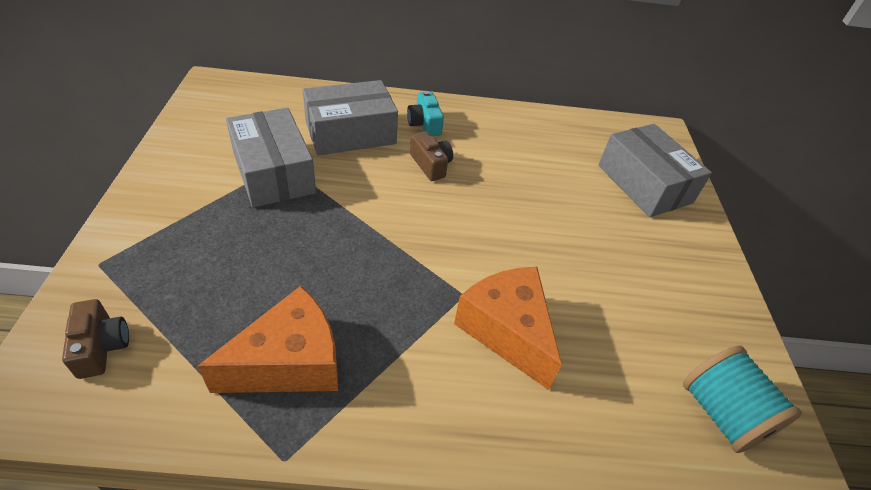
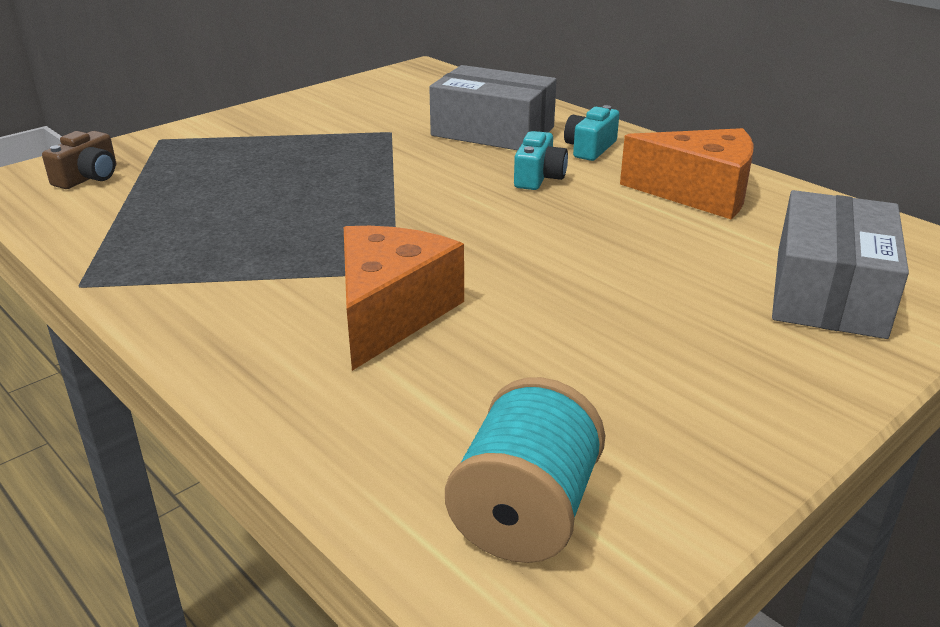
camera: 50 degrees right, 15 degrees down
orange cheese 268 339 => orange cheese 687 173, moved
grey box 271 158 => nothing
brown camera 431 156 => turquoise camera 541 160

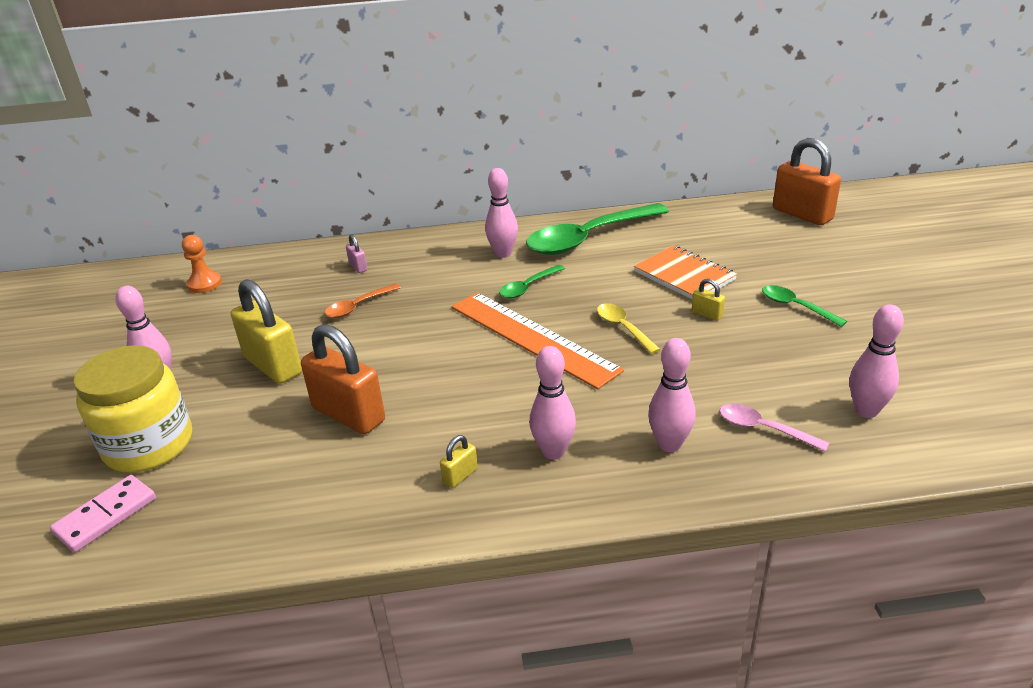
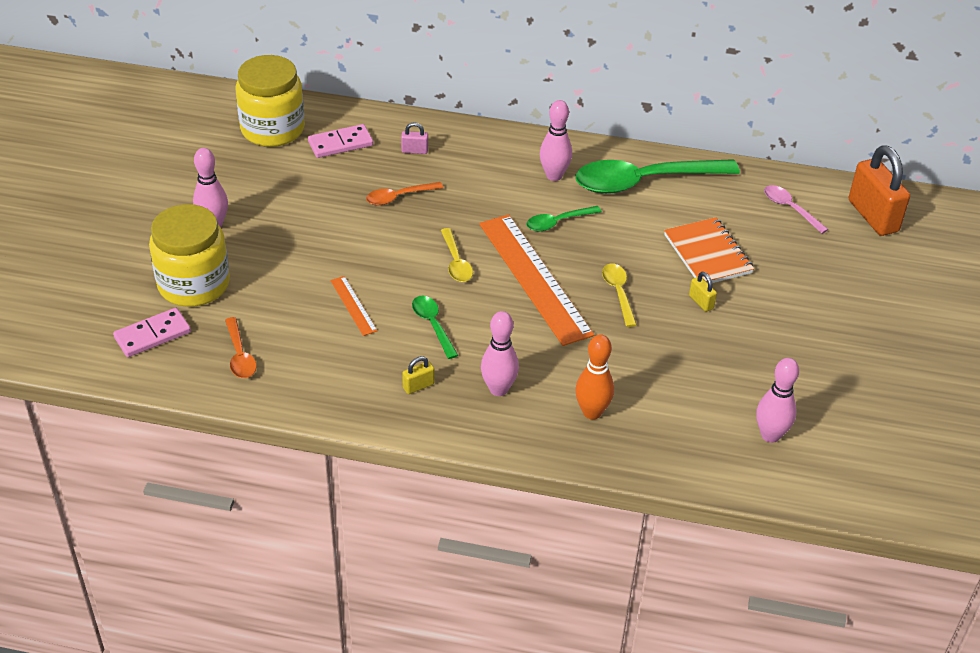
camera: 15 degrees right, 10 degrees up
orange pawn 202 264 => yellow jar 270 101
yellow padlock 266 331 => nothing
orange padlock 343 379 => orange ruler 354 306
pink padlock 357 253 => pink padlock 414 138, 75 degrees counterclockwise
pink bowling pin 672 395 => orange bowling pin 594 377
pink spoon 774 428 => pink spoon 796 209, moved
green spoon 804 306 => green spoon 435 327, moved
nothing => orange spoon 241 347
nothing => pink domino 340 141
nothing => yellow spoon 457 255

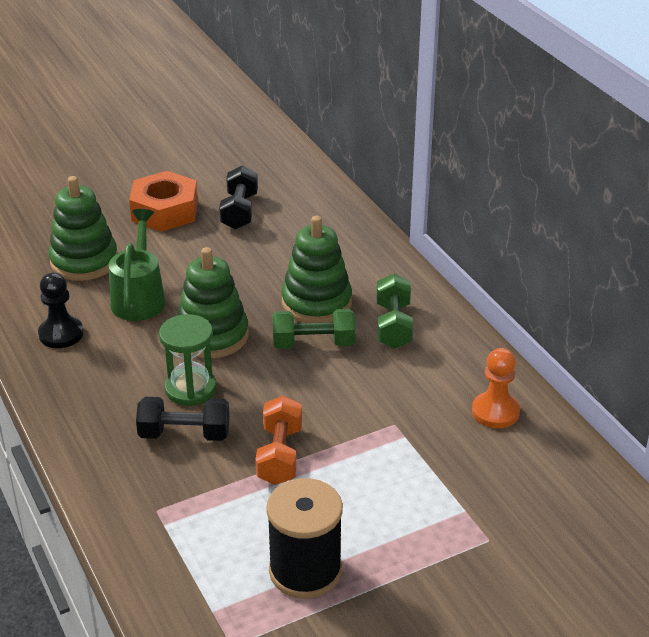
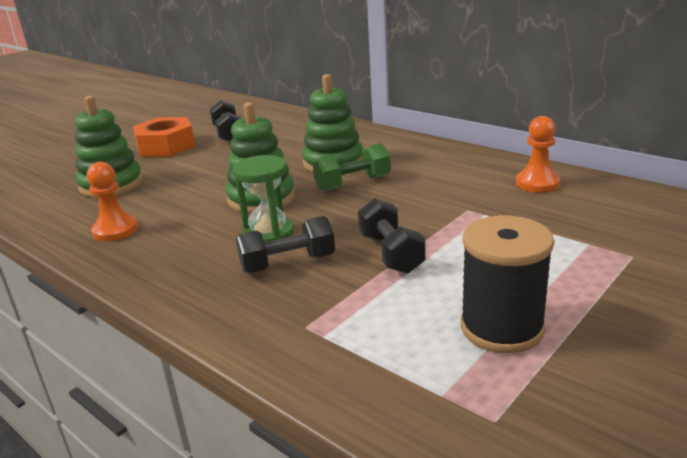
camera: 20 degrees left, 10 degrees down
black pawn 60 310 => orange pawn 112 201
green watering can 137 265 => nothing
orange dumbbell 278 440 => black dumbbell 392 236
green dumbbell 395 311 => nothing

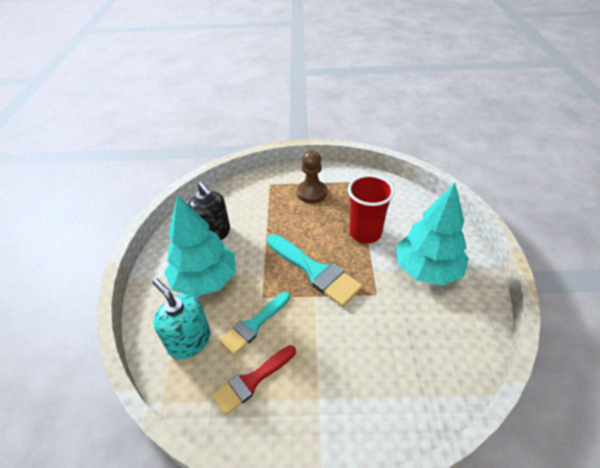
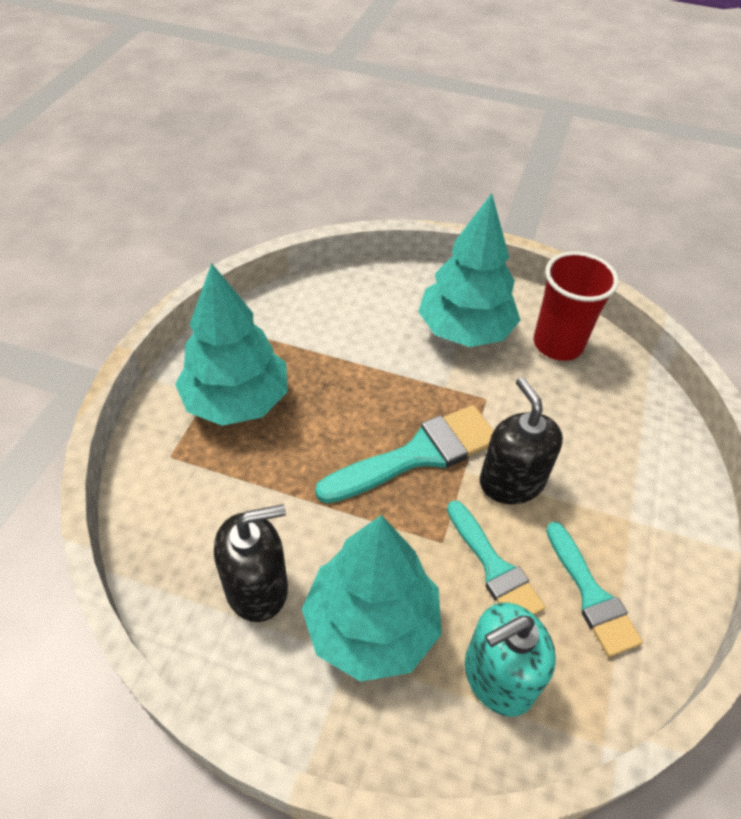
camera: 75 degrees left, 5 degrees up
red brush 254 380 => turquoise brush 594 589
brown pawn 312 176 => turquoise tree 231 344
red cup 371 209 => red cup 576 306, moved
nothing => black soap dispenser 521 440

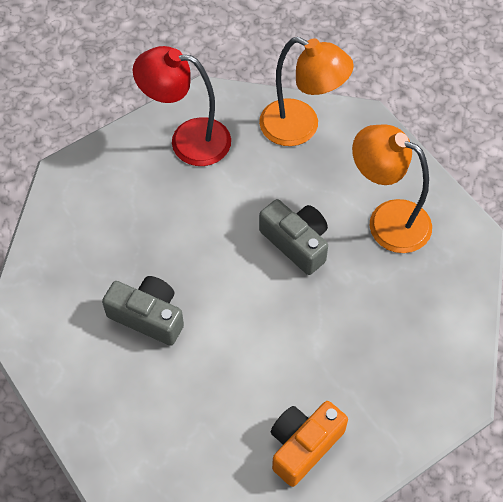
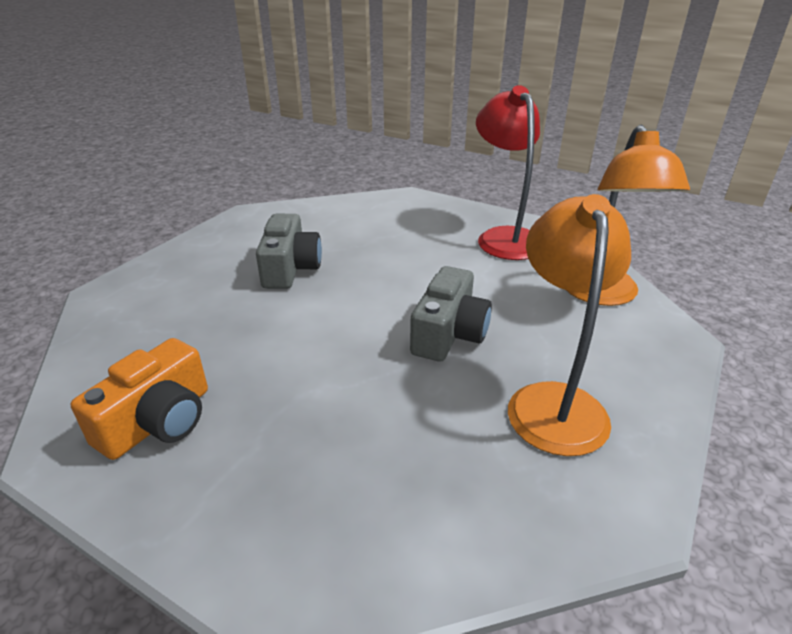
camera: 65 degrees right, 25 degrees down
orange camera 309 444 => orange camera 139 399, 105 degrees clockwise

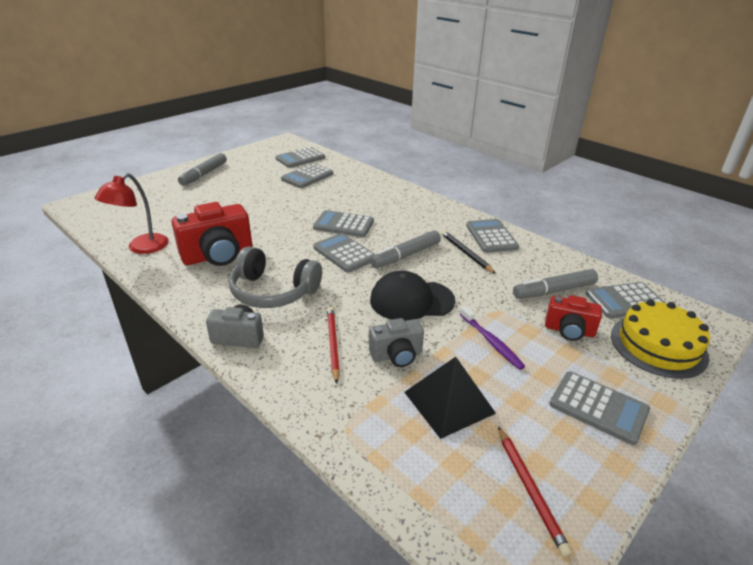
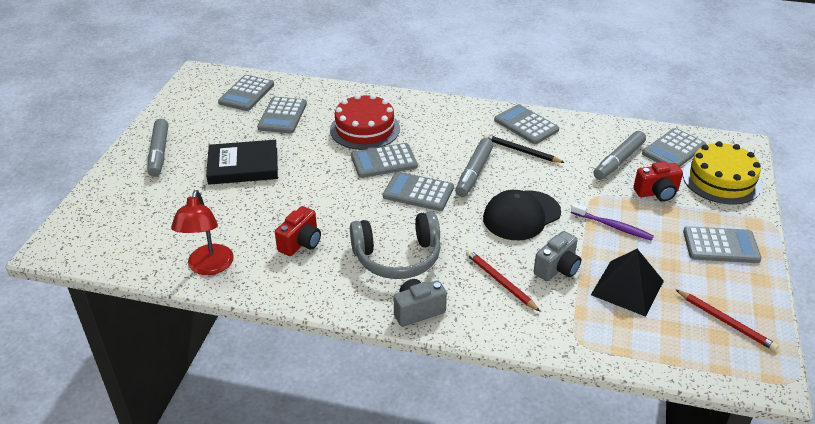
camera: 30 degrees left, 5 degrees up
red camera 211 234 => red camera 298 231, x0.59
nothing => black book 242 162
nothing => red cake 365 122

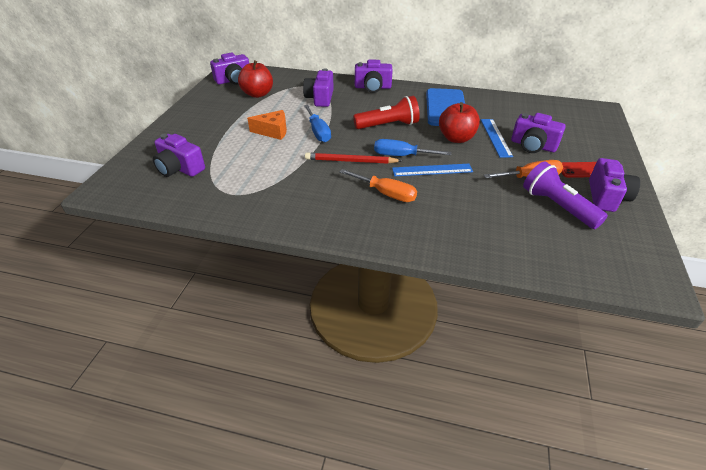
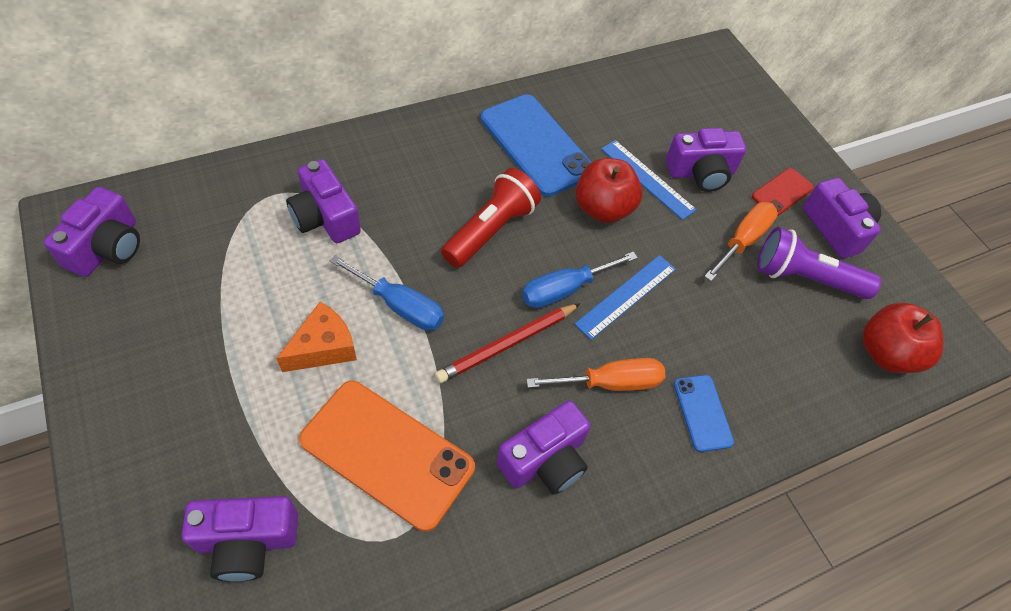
camera: 45 degrees left, 15 degrees up
red apple 255 79 => red apple 903 338, moved
purple camera 374 76 => purple camera 544 448, moved
nothing => orange phone 387 456
nothing => blue phone 704 413

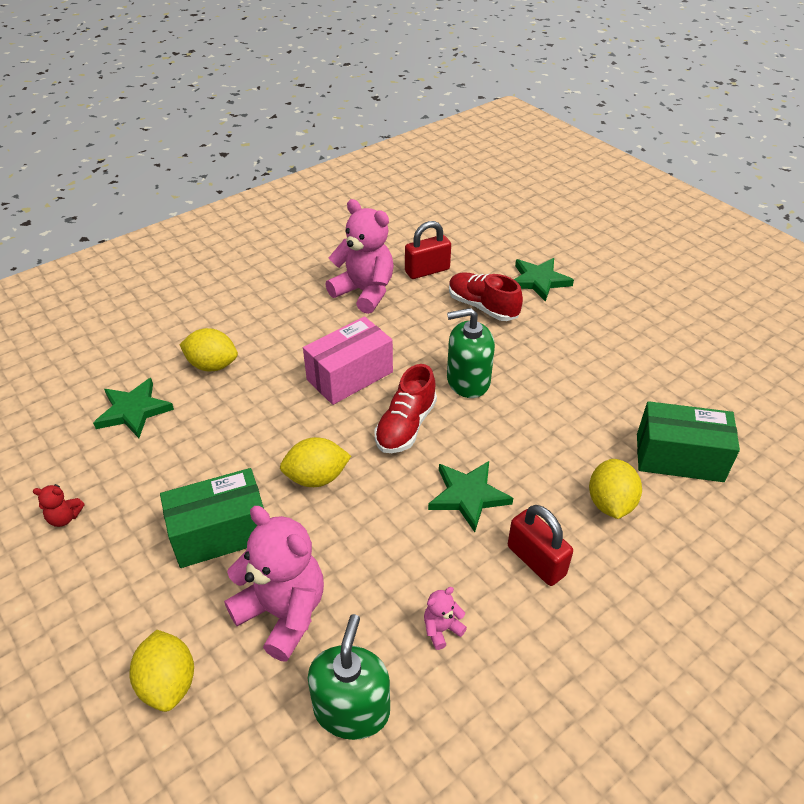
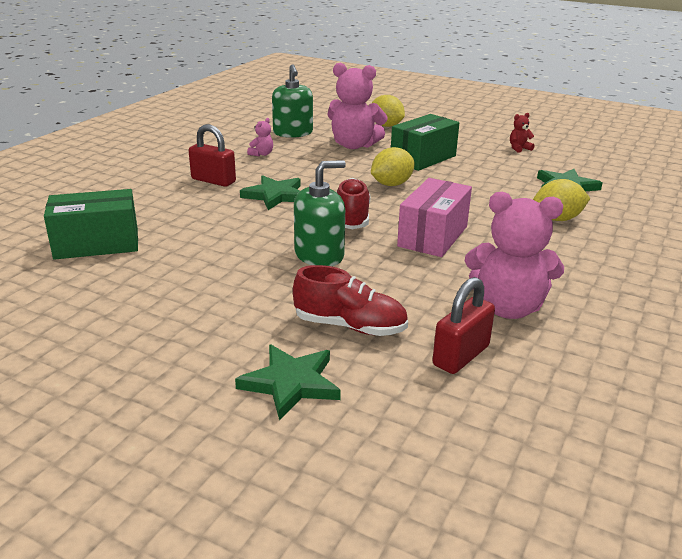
camera: 155 degrees right, 15 degrees down
yellow lemon 615 489 => nothing

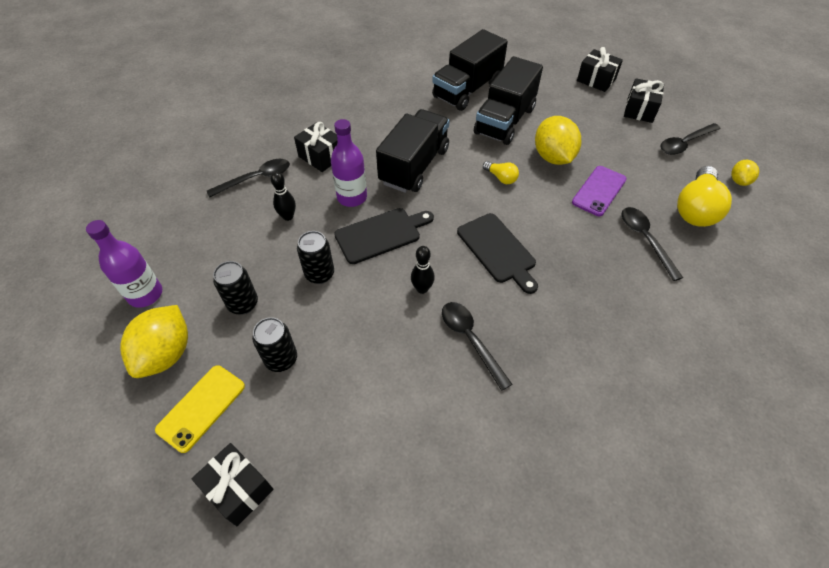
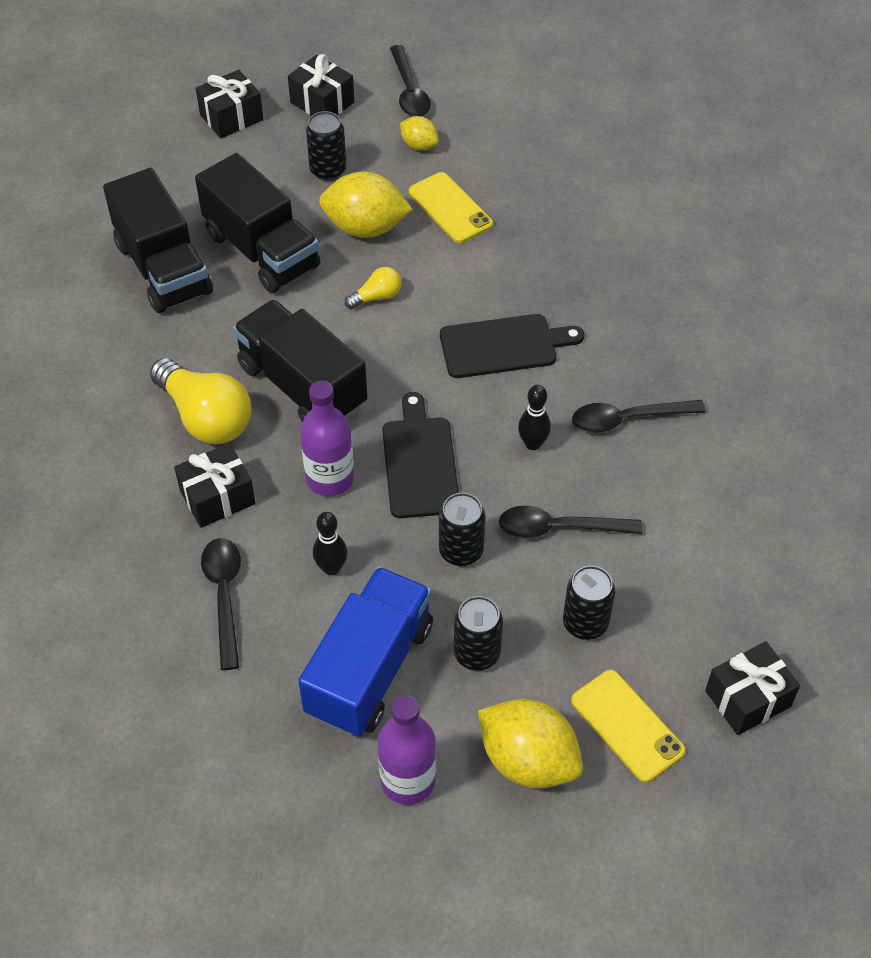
camera: 70 degrees left, 0 degrees up
purple phone 599 191 => yellow phone 451 207
black spoon 652 244 => black spoon 570 522, moved
yellow light bulb 704 196 => yellow light bulb 200 401, moved
yellow lemon 745 173 => yellow lemon 419 133, moved
nothing => blue truck 365 652
nothing => black can 326 146

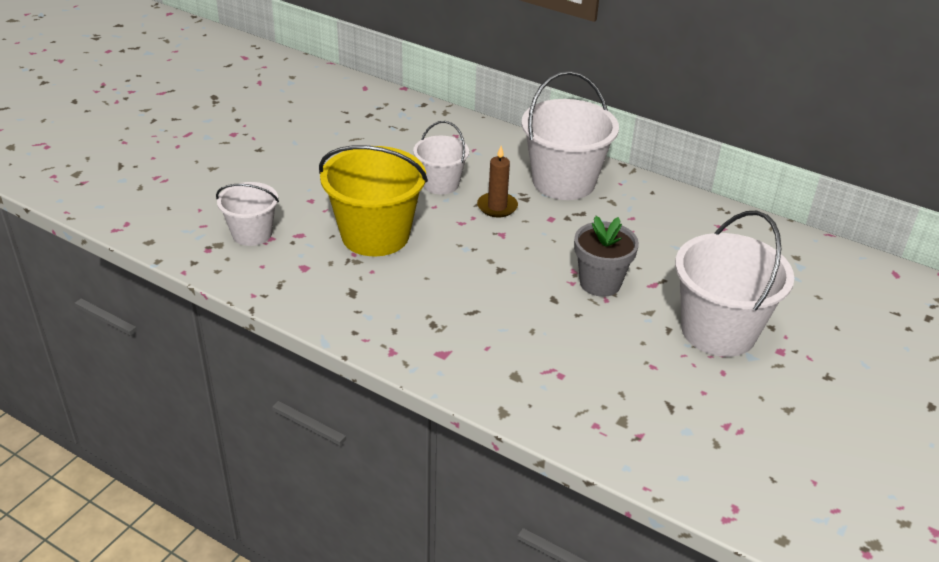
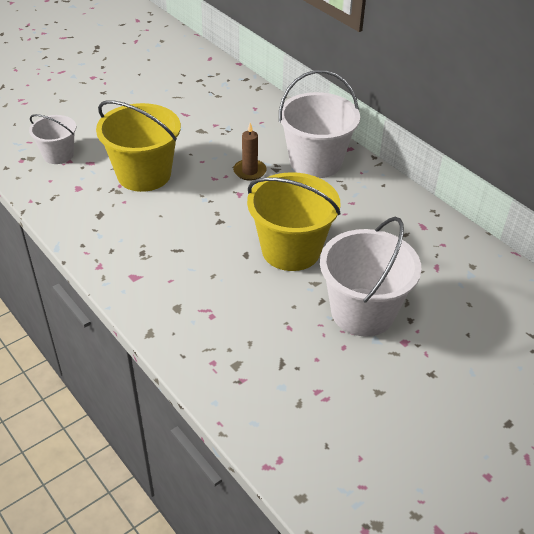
camera: 20 degrees right, 5 degrees up
white bucket 441 158 => nothing
grey flower pot 606 256 => yellow bucket 294 221

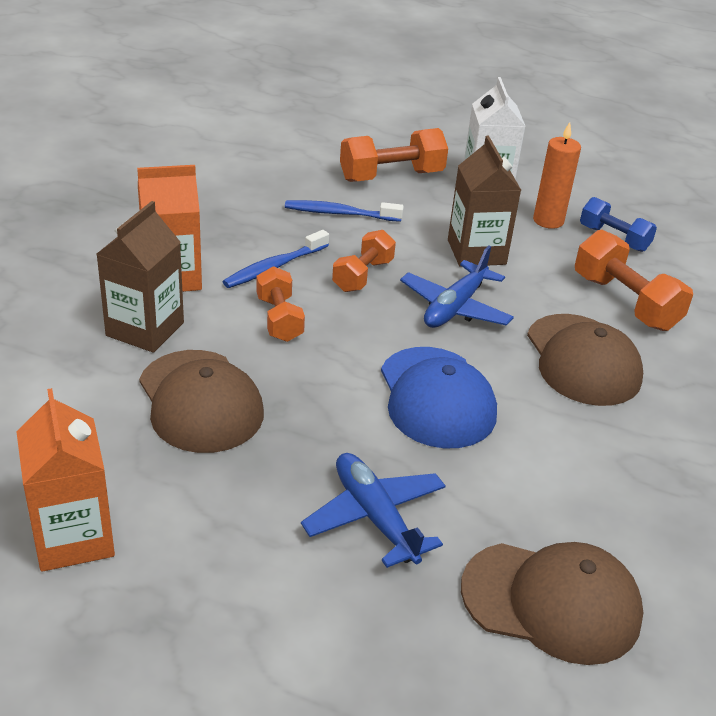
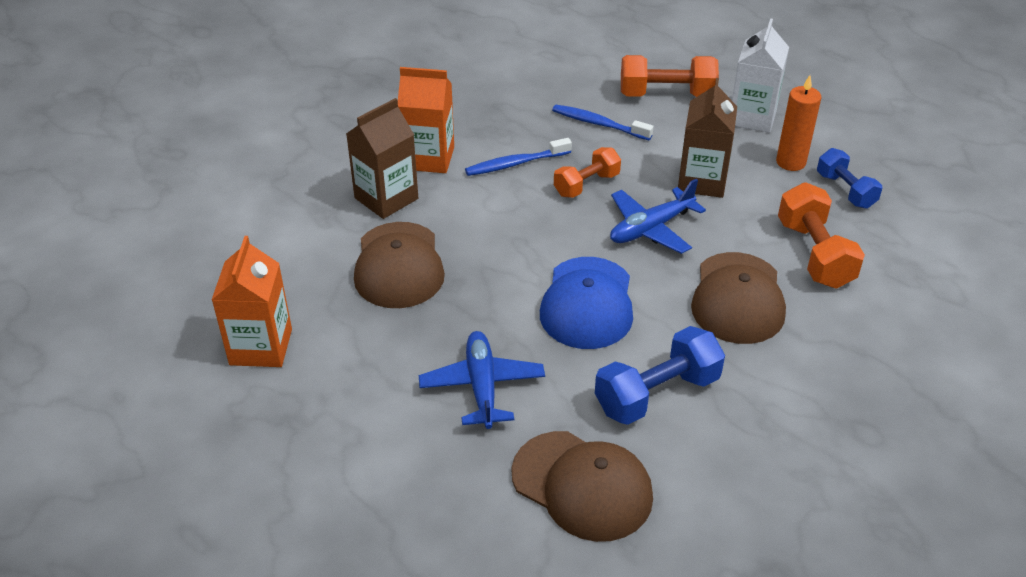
camera: 25 degrees right, 5 degrees up
orange dumbbell 280 304 => nothing
nothing => blue dumbbell 660 375

